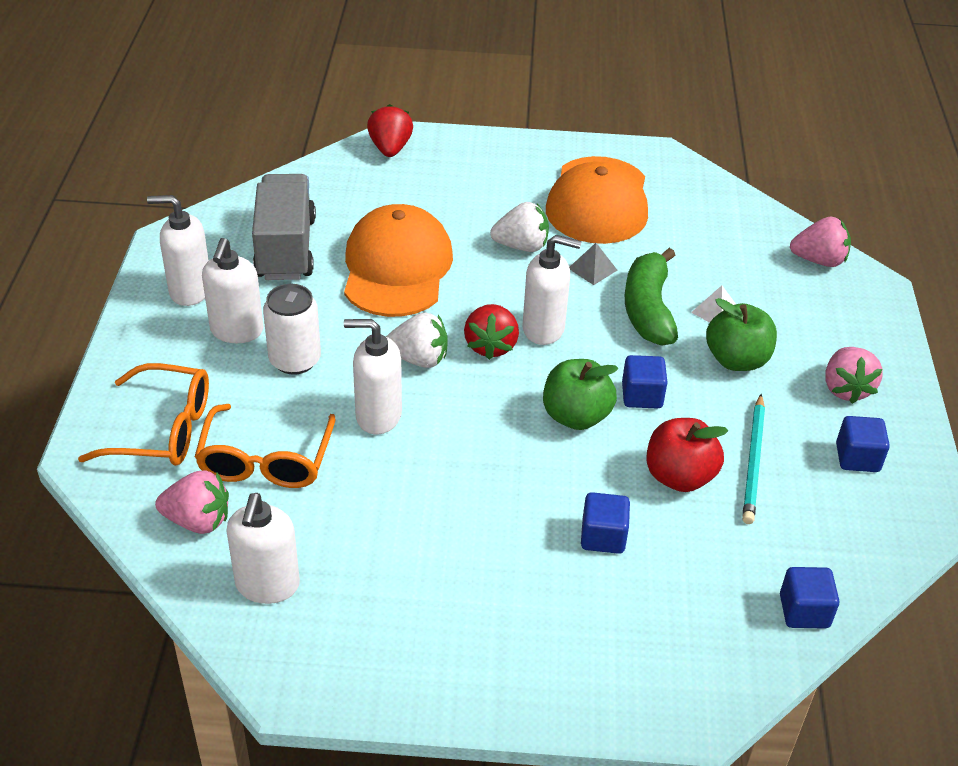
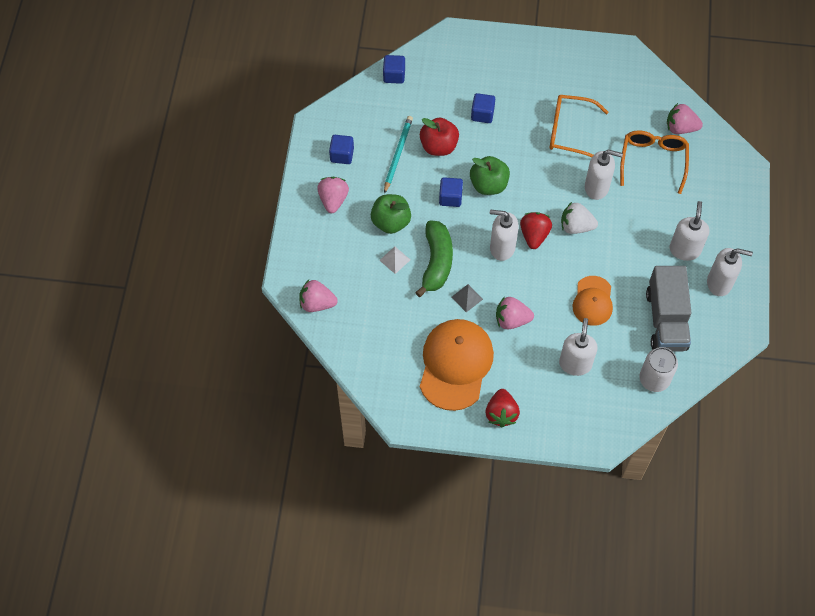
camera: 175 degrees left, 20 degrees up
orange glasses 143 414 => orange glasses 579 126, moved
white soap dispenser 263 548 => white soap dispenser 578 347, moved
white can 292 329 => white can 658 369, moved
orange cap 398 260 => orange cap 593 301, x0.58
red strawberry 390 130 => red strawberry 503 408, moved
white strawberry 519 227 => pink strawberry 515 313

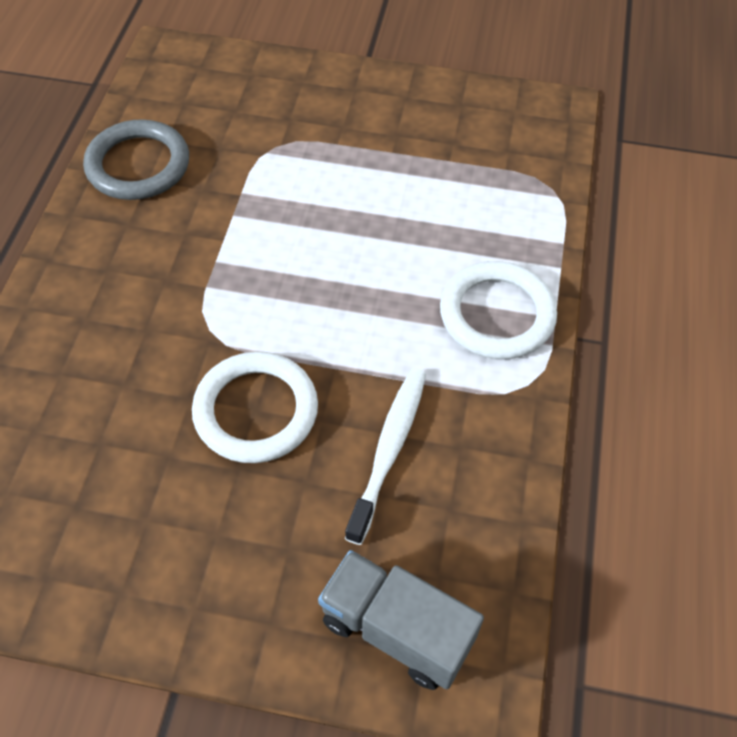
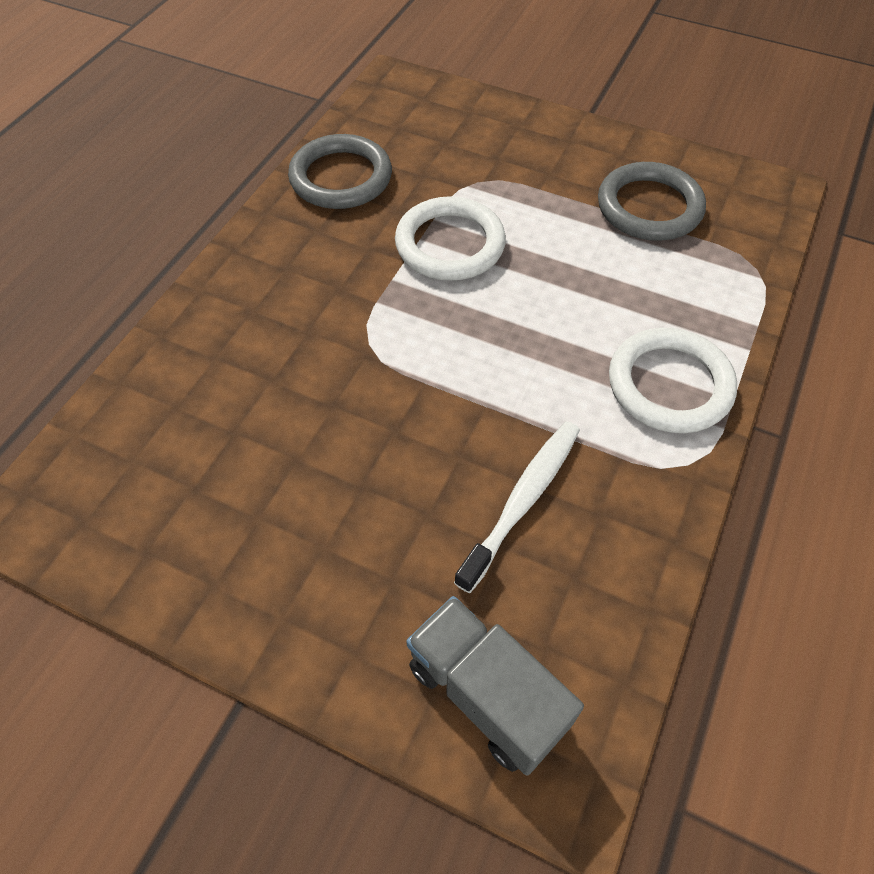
camera: 15 degrees right, 0 degrees up
white ring 255 407 => white ring 450 238, moved
nothing => grey ring 652 201

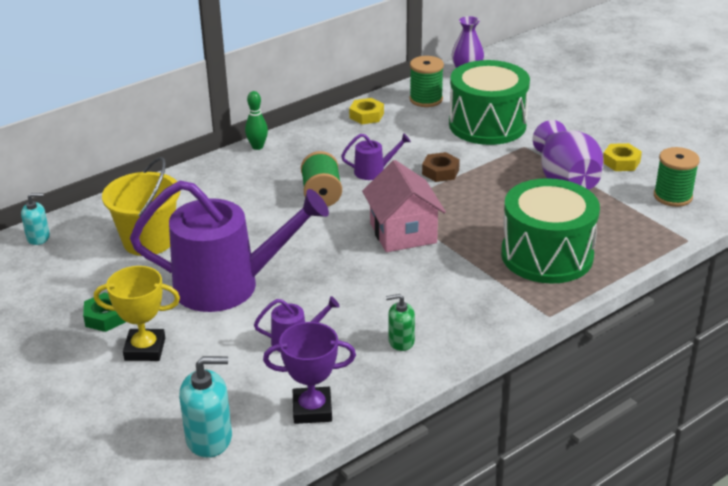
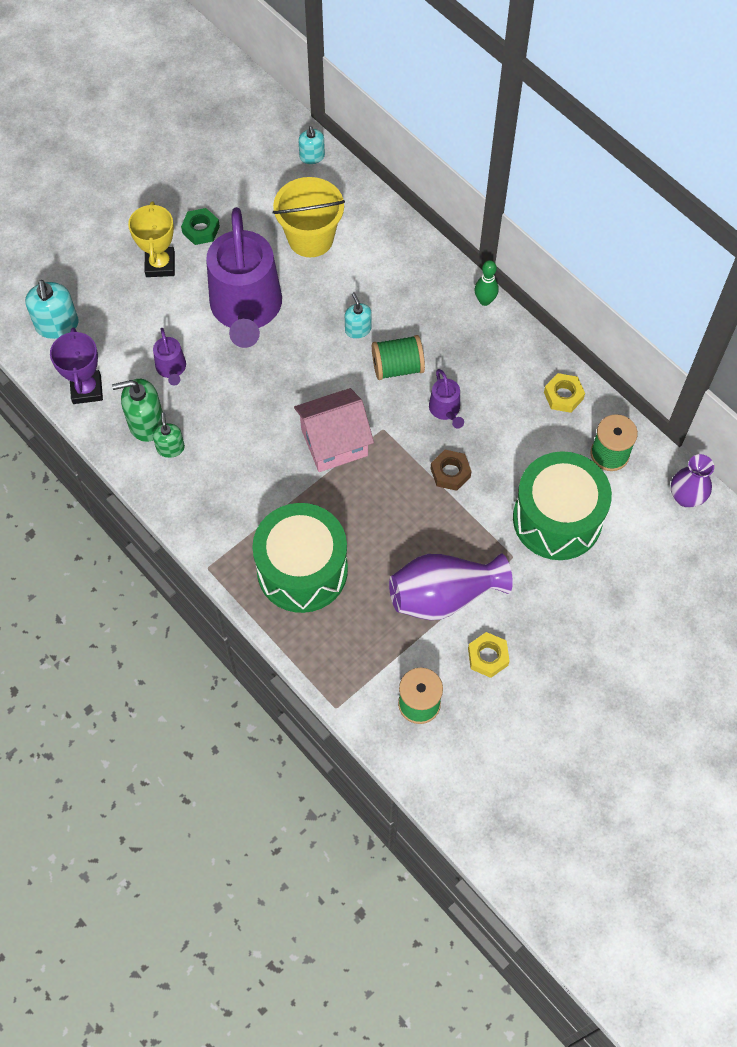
camera: 85 degrees right, 30 degrees up
nothing => green soap dispenser 137 410
nothing => turquoise soap dispenser 358 315

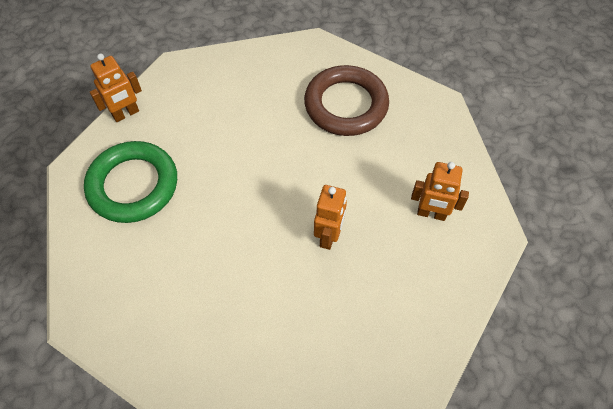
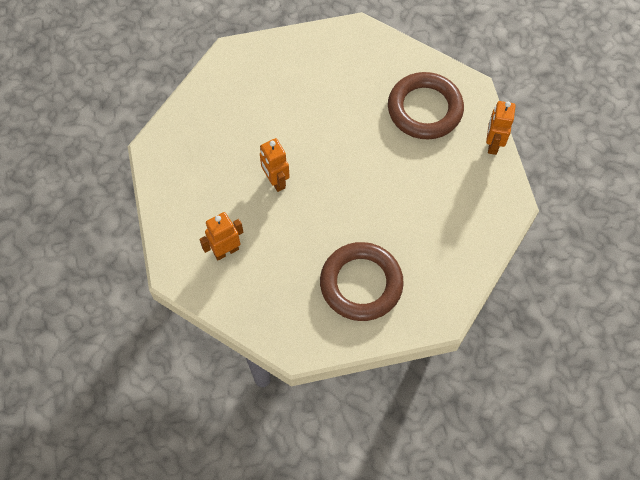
camera: 135 degrees right, 5 degrees up
green ring 130 182 => brown ring 426 105

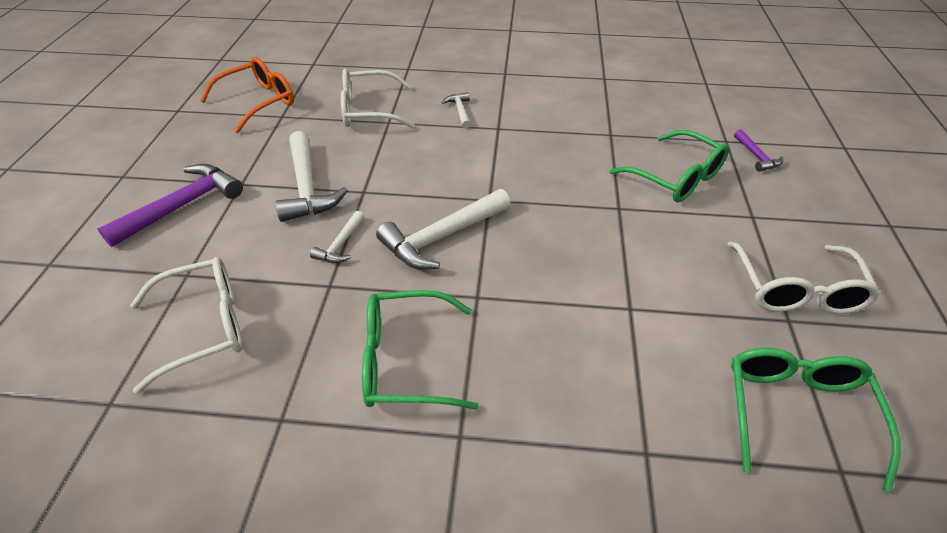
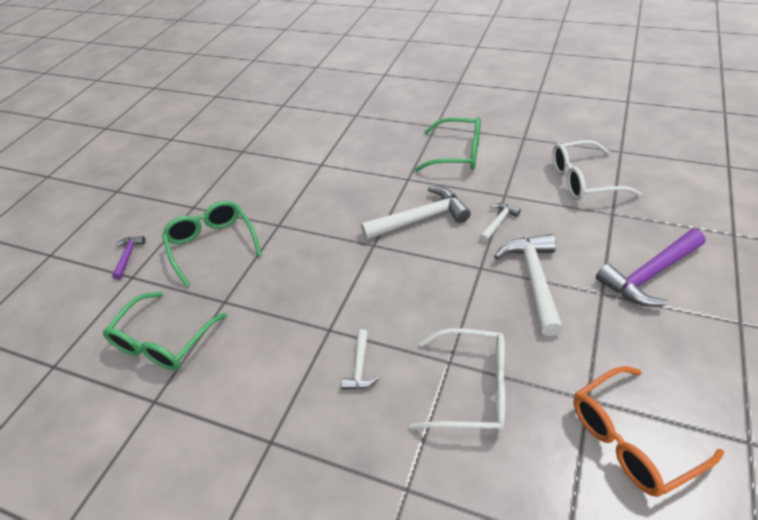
camera: 160 degrees left, 0 degrees up
white glasses 803 278 => nothing
green glasses 816 420 => green glasses 165 331, moved

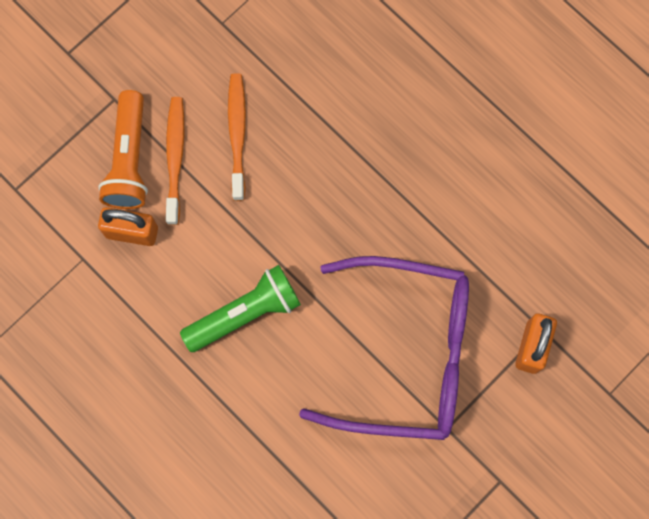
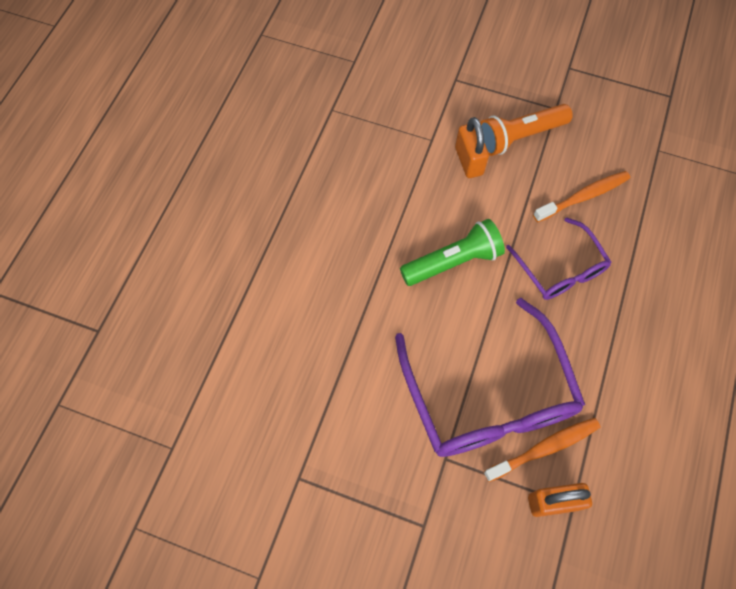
camera: 65 degrees right, 10 degrees down
orange toothbrush 175 161 => orange toothbrush 542 450, moved
green flashlight 240 308 => green flashlight 452 252, 60 degrees counterclockwise
nothing => purple glasses 559 258

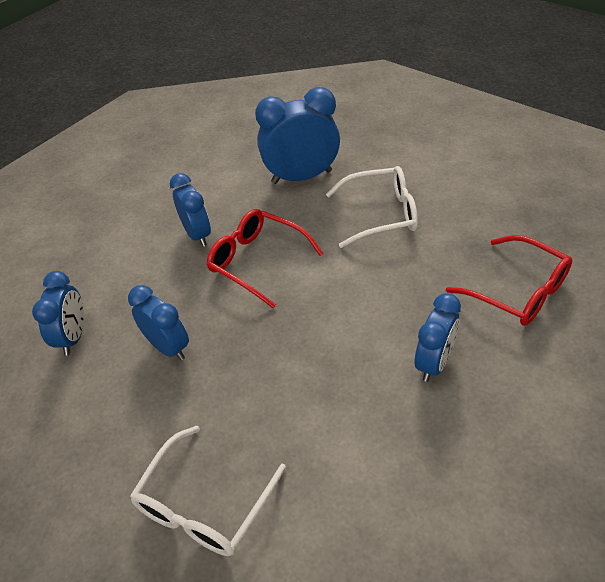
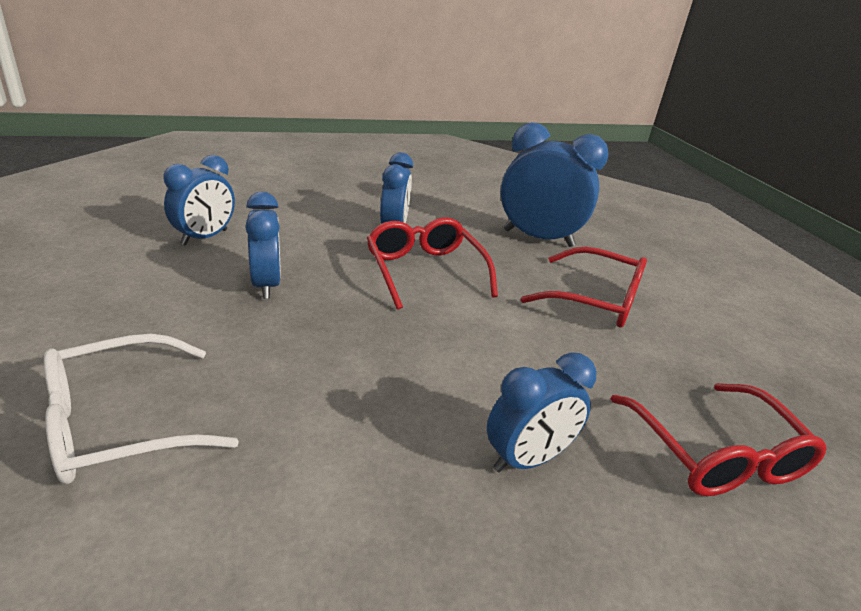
camera: 25 degrees right, 15 degrees down
white glasses 372 207 => red glasses 584 287

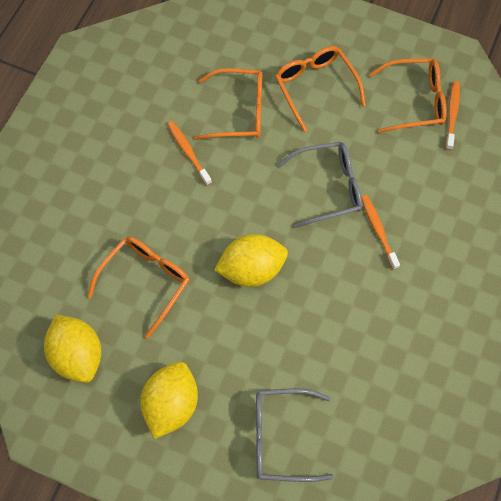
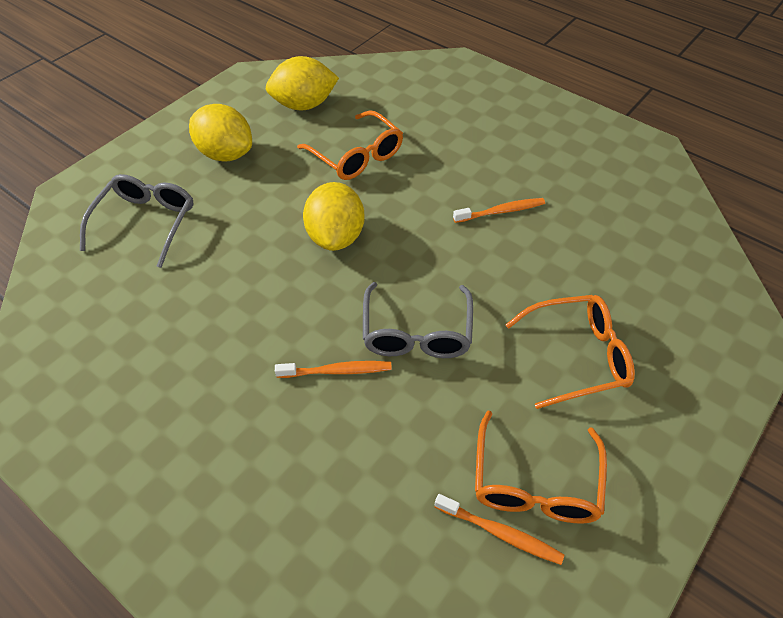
camera: 105 degrees right, 15 degrees down
orange glasses 228 104 => nothing

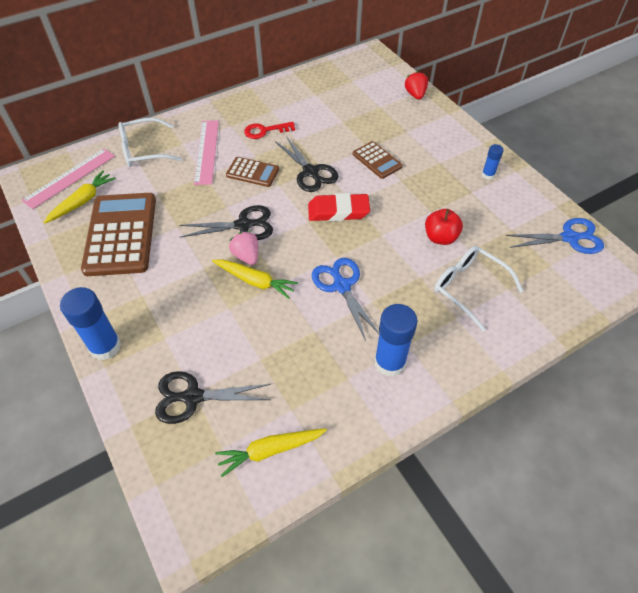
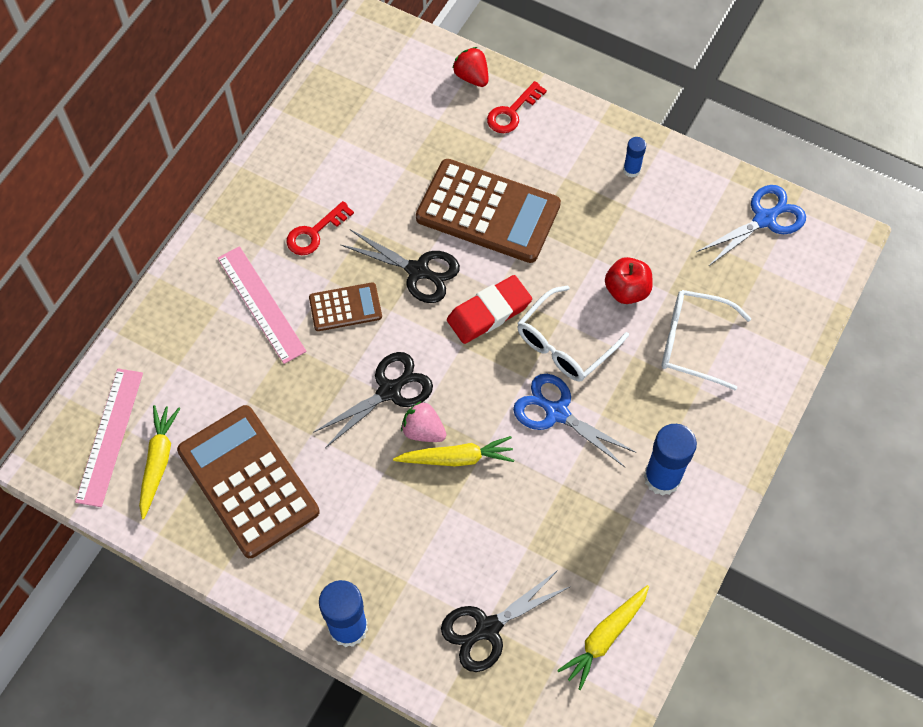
camera: 30 degrees left, 10 degrees up
white glasses 150 142 => white glasses 573 333, moved
brown calculator 378 160 => brown calculator 488 211, x1.96
nothing => red key 517 107

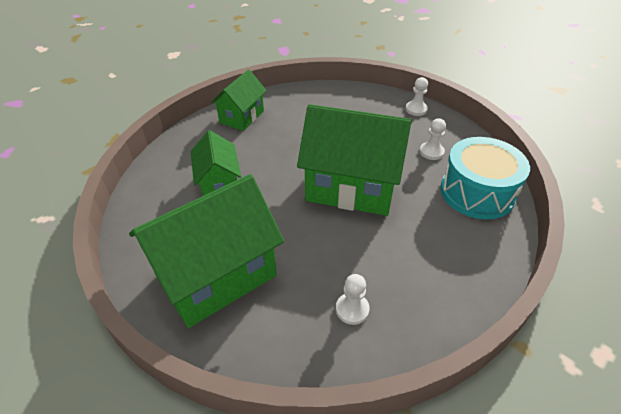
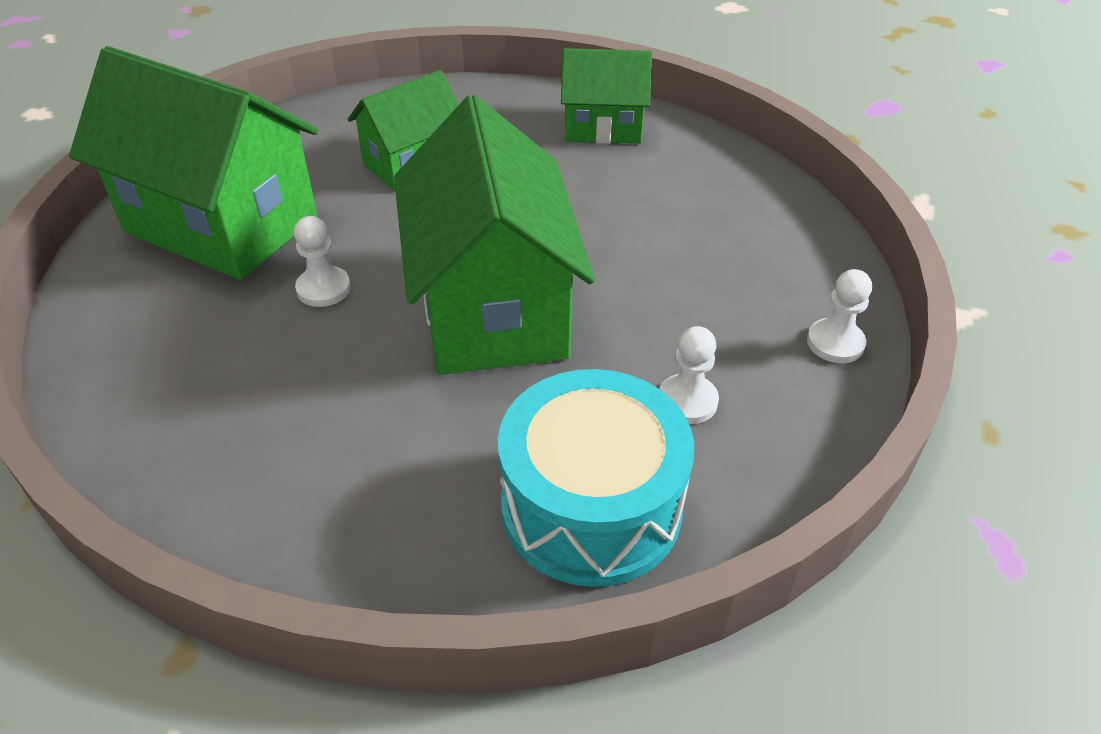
camera: 65 degrees right, 0 degrees up
white pawn 353 299 => white pawn 322 261, moved

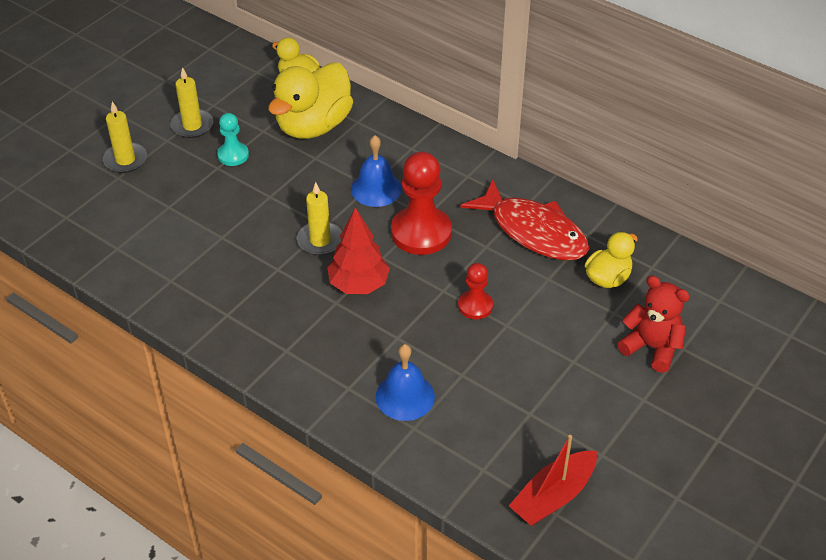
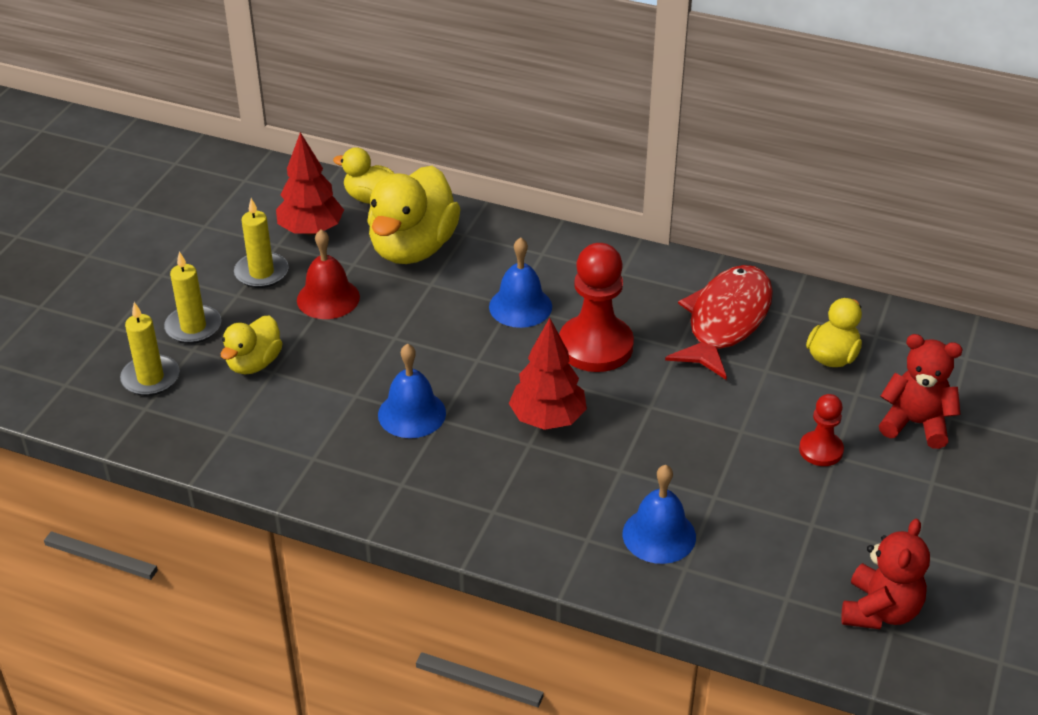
camera: 15 degrees left, 5 degrees down
turquoise pawn 233 139 => red bell 328 274
yellow candle 319 218 => yellow candle 149 349, moved
red pawn 475 291 => red pawn 821 430, moved
red fish 524 220 => red fish 719 322, 90 degrees counterclockwise
red boat 553 480 => red teddy bear 885 574
nothing => yellow duck 252 344
nothing => red tree 310 184
nothing => blue bell 412 390

